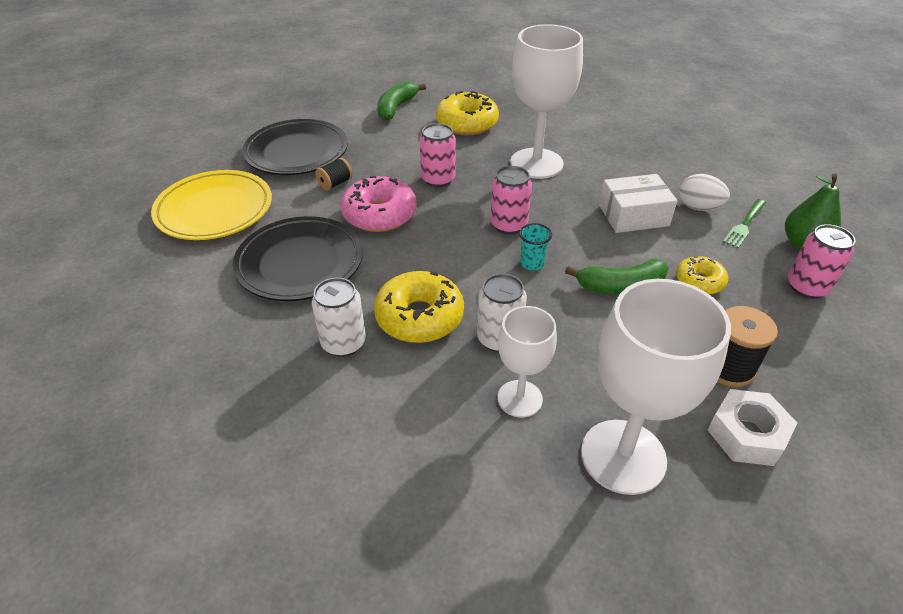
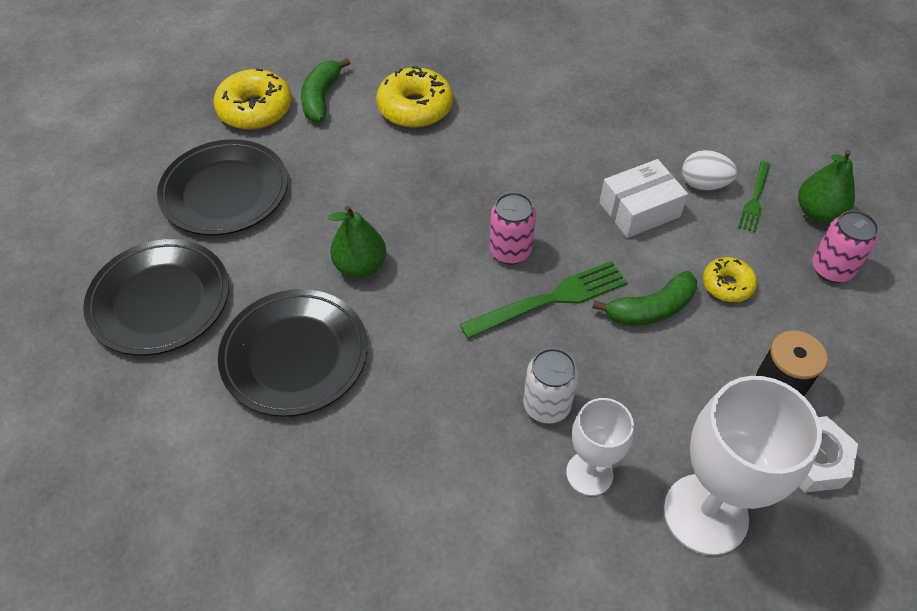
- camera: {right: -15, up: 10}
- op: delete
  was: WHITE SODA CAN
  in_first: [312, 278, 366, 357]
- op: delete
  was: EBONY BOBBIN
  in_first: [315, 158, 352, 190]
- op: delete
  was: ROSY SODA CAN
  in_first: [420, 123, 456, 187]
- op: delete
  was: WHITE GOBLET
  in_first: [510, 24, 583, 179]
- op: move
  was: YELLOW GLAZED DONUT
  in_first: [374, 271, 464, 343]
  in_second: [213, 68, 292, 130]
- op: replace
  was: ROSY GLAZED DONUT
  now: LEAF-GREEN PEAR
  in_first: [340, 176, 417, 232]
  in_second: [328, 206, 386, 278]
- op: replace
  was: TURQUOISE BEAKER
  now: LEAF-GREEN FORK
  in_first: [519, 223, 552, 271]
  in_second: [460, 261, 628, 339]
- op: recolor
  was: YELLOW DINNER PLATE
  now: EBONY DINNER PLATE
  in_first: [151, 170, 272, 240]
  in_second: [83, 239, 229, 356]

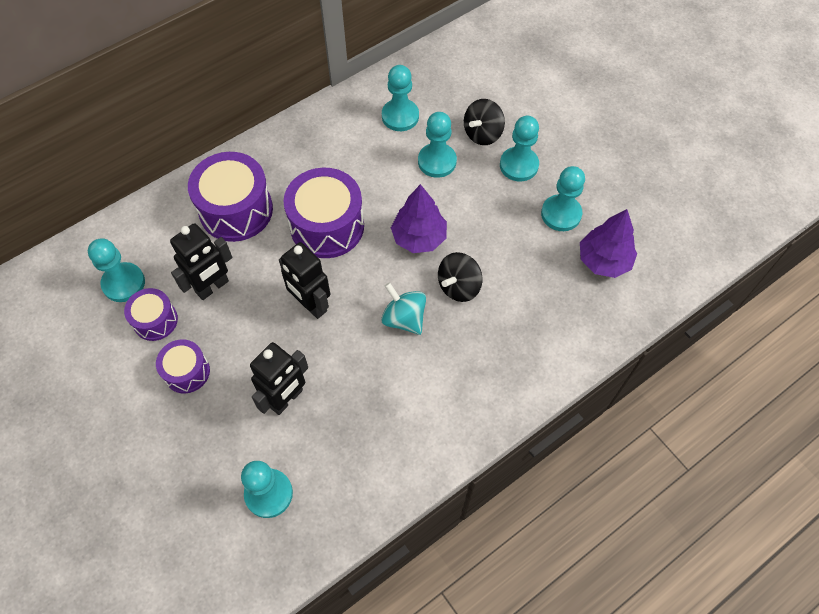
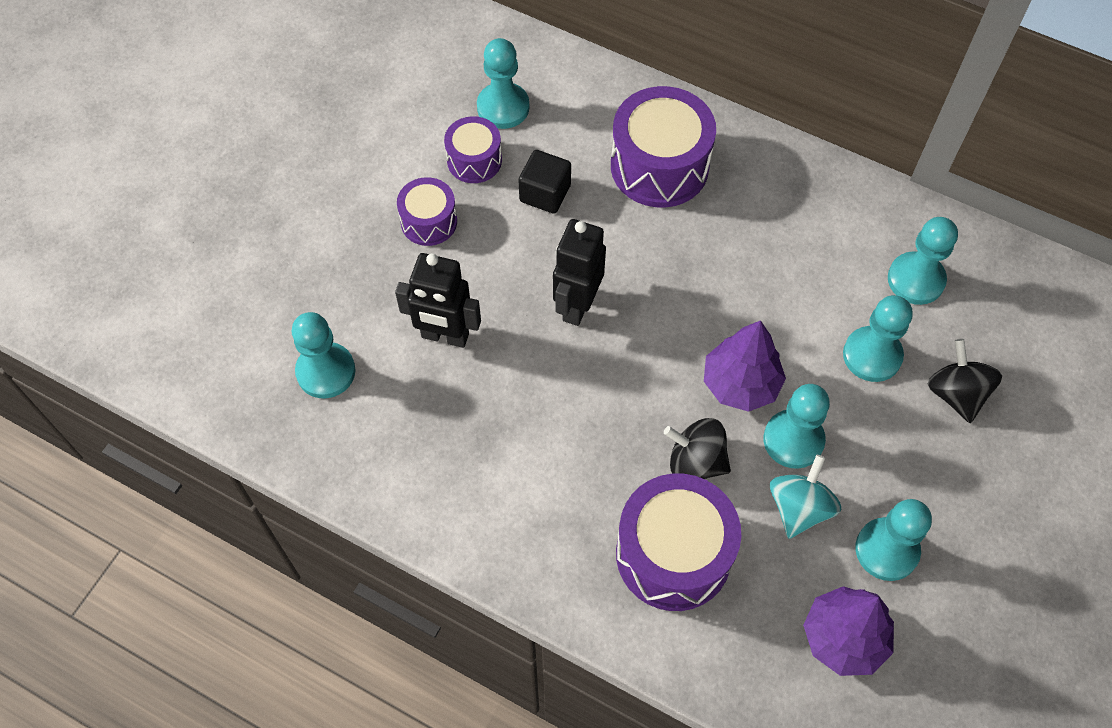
- camera: {right: 65, up: 0}
- op: move
  was: ROYAL PURPLE TOY DRUM
  in_first: [284, 168, 364, 258]
  in_second: [616, 474, 741, 611]
- op: move
  was: TURQUOISE TOY TOP
  in_first: [381, 282, 426, 335]
  in_second: [770, 455, 841, 539]
- op: move
  was: TURQUOISE GAME PAWN
  in_first: [500, 116, 539, 181]
  in_second: [763, 384, 830, 469]
- op: replace
  was: EBONY TOY ROBOT
  now: EBONY SOLID CUBE
  in_first: [170, 223, 232, 300]
  in_second: [518, 150, 571, 213]
- op: rotate
  was: EBONY TOY TOP
  in_first: [464, 99, 505, 145]
  in_second: [928, 339, 1002, 423]
  clockwise: 60

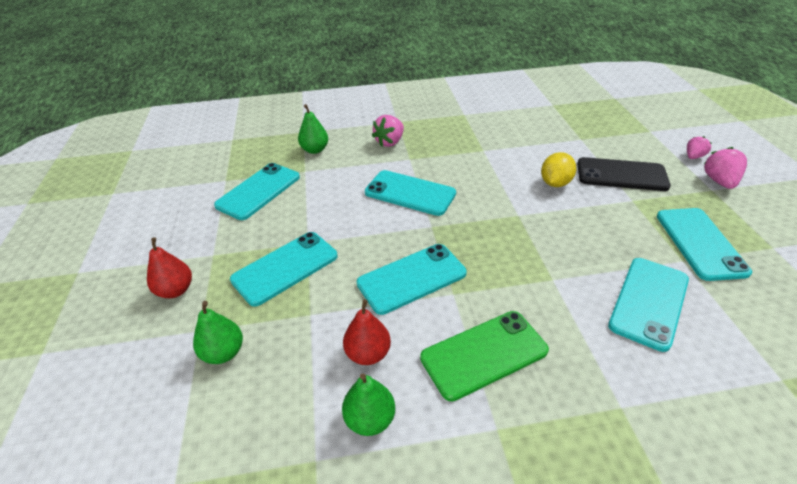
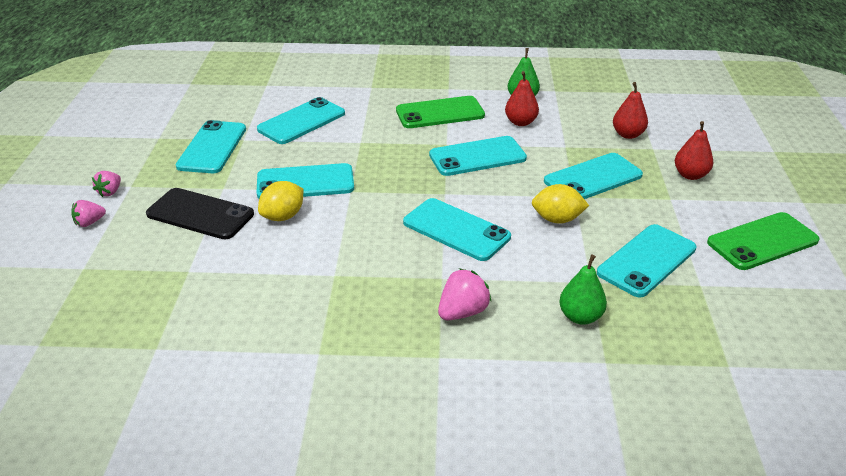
- camera: {right: -170, up: -5}
- op: insert
  now: TURQUOISE PHONE
  in_second: [256, 163, 354, 198]
- op: insert
  now: YELLOW TOY LEMON
  in_second: [532, 184, 589, 224]
- op: insert
  now: LEAF-GREEN PHONE
  in_second: [707, 212, 820, 270]
- op: recolor
  was: LEAF-GREEN PEAR
  now: CRIMSON PEAR
  in_first: [193, 301, 243, 364]
  in_second: [613, 82, 648, 139]
- op: resize
  was: ROSY BERRY
  in_first: [704, 147, 747, 189]
  in_second: [92, 171, 121, 197]
  ratio: 0.65

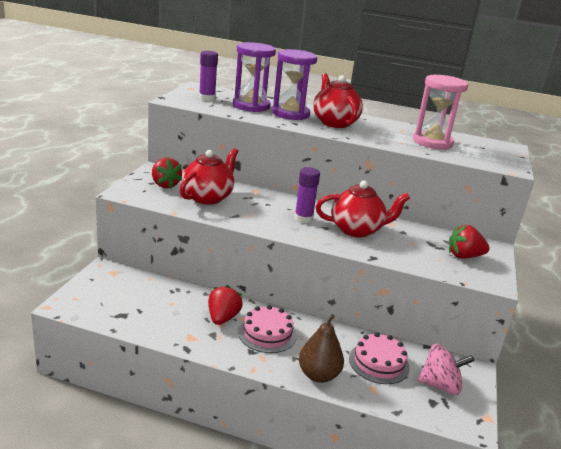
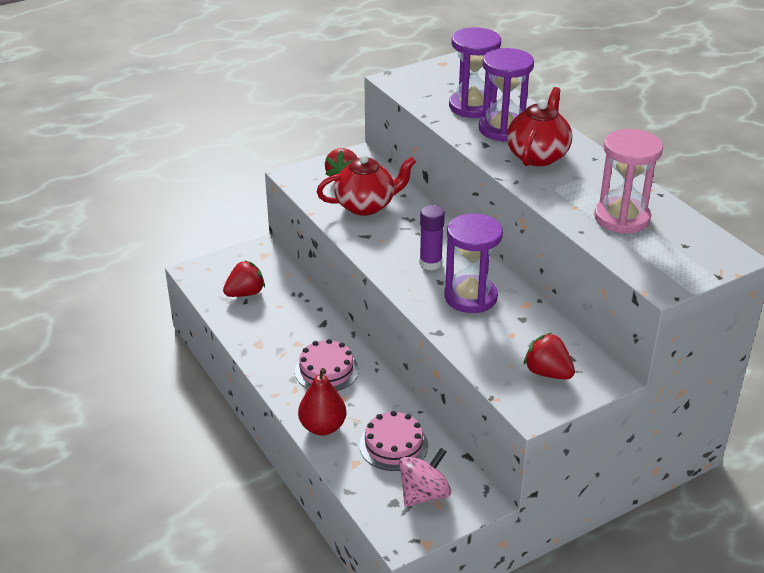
- camera: {right: 45, up: 10}
- op: delete
  was: ROYAL PURPLE GLUE STICK
  in_first: [199, 51, 218, 101]
- op: move
  was: CRIMSON BERRY
  in_first: [208, 285, 243, 325]
  in_second: [223, 260, 265, 297]
- op: replace
  was: CRIMSON TEA POT
  now: ROYAL PURPLE SANDGLASS
  in_first: [316, 181, 410, 237]
  in_second: [444, 214, 503, 313]
- op: recolor
  was: BROWN PEAR
  now: CRIMSON PEAR
  in_first: [299, 314, 344, 383]
  in_second: [298, 368, 346, 436]
- op: rotate
  was: ROSY TOY TOP
  in_first: [418, 344, 474, 395]
  in_second: [399, 448, 451, 507]
  clockwise: -90

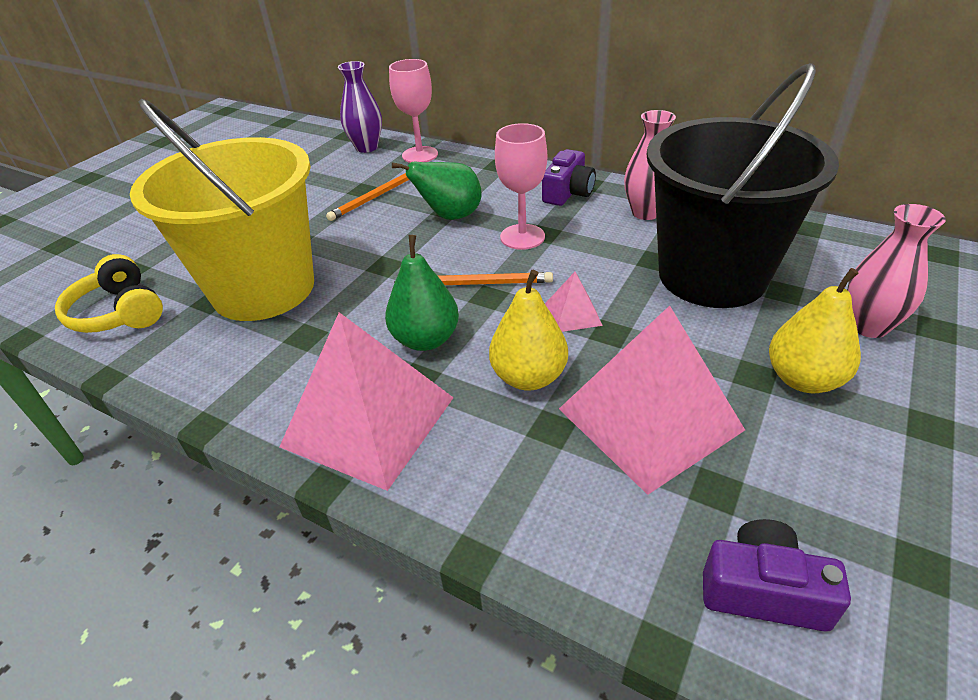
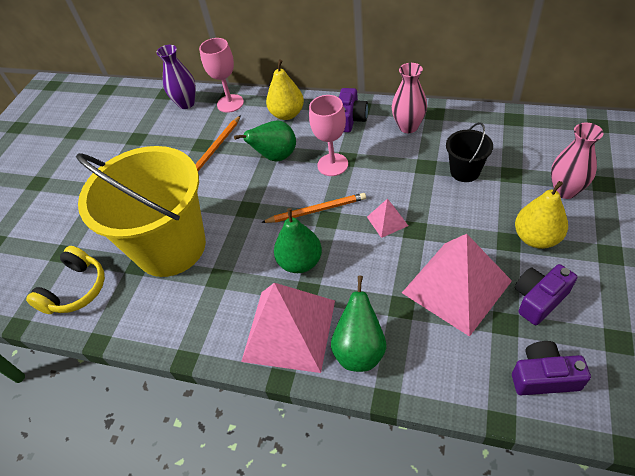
- camera: {right: -10, up: 10}
- op: insert
  now: LEAF-GREEN PEAR
  in_second: [331, 276, 386, 372]
- op: insert
  now: ROYAL PURPLE PHOTO CAMERA
  in_second: [515, 264, 577, 325]
- op: move
  was: YELLOW PEAR
  in_first: [489, 270, 568, 391]
  in_second: [266, 59, 304, 120]
- op: rotate
  was: YELLOW OVER-EAR HEADPHONES
  in_first: [55, 254, 163, 333]
  in_second: [26, 246, 105, 314]
  clockwise: -105
- op: resize
  was: EBONY SAND BUCKET
  in_first: [646, 63, 839, 308]
  in_second: [446, 122, 493, 182]
  ratio: 0.43

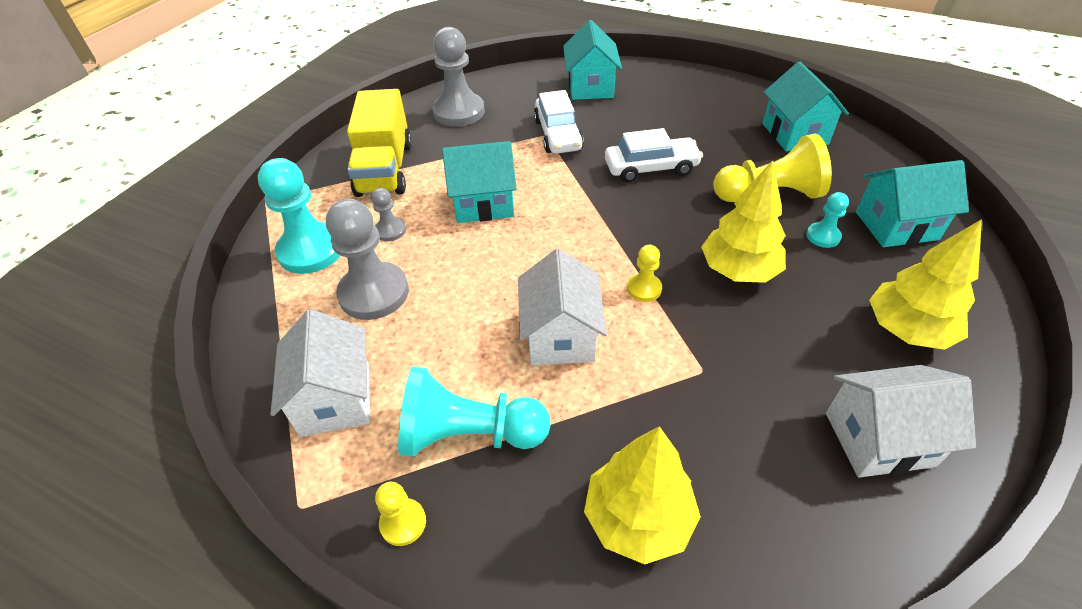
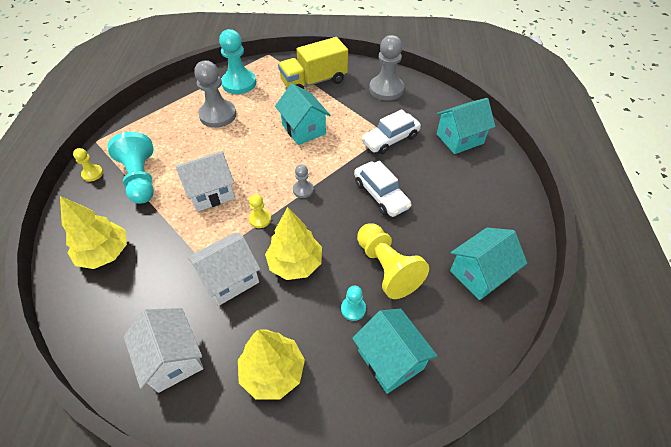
- camera: {right: 65, up: 5}
- op: move
  was: WHITE HOUSE
  in_first: [271, 309, 370, 437]
  in_second: [188, 232, 260, 306]
- op: move
  was: ASH-GREY GAME PAWN
  in_first: [371, 188, 406, 241]
  in_second: [293, 164, 314, 198]

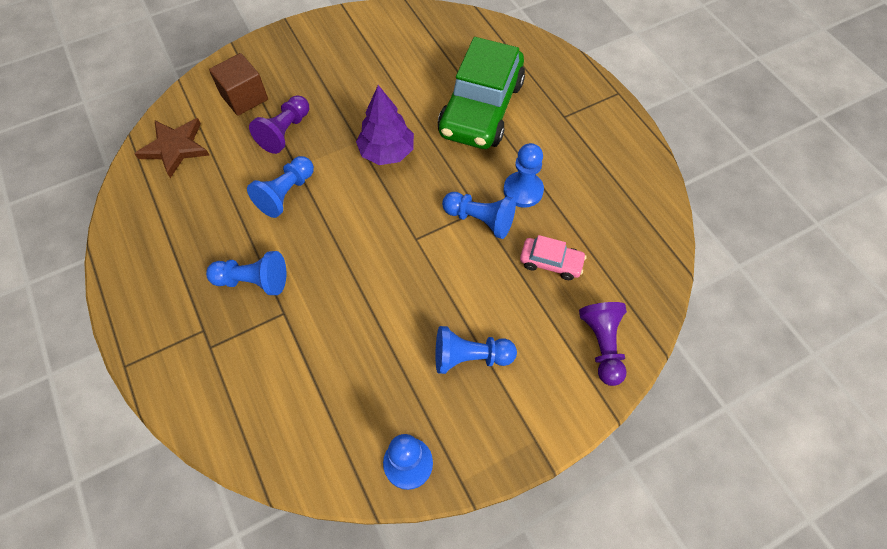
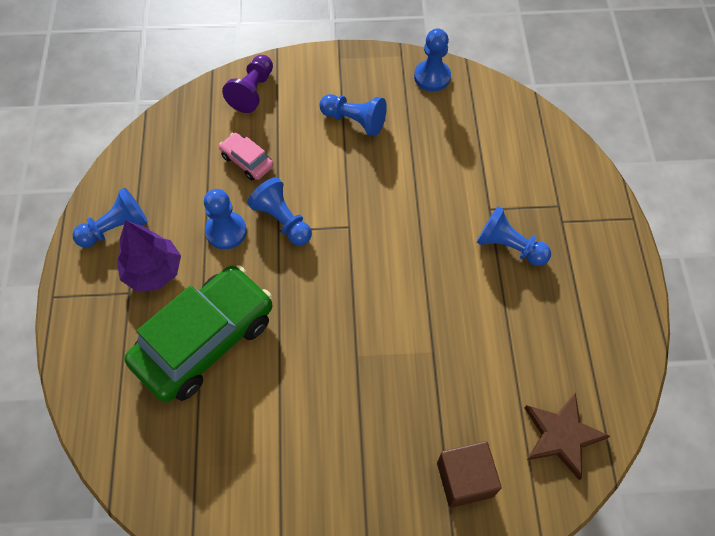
- camera: {right: -155, up: 0}
- op: delete
  was: ROYAL PURPLE GAME PAWN
  in_first: [249, 95, 309, 154]
- op: move
  was: BLUE GAME PAWN
  in_first: [247, 156, 314, 218]
  in_second: [73, 187, 148, 248]
- op: move
  was: ROYAL PURPLE FIR TREE
  in_first: [356, 85, 414, 165]
  in_second: [117, 220, 181, 292]

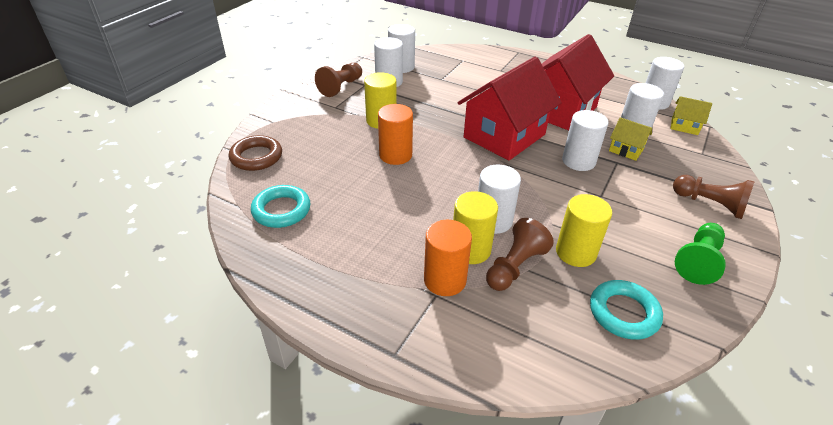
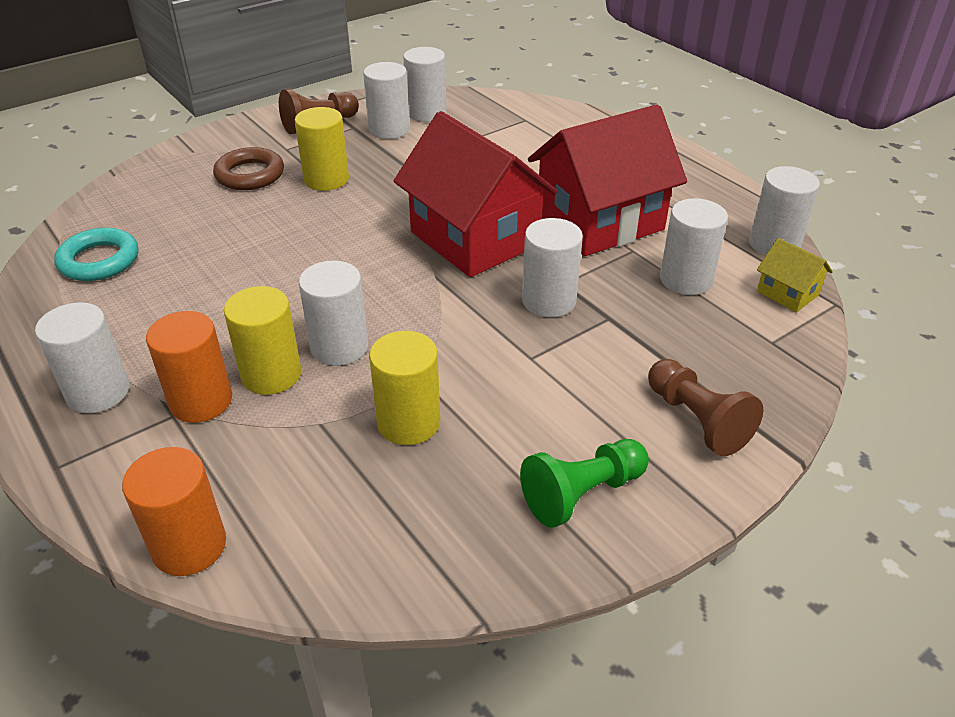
- camera: {right: 25, up: 0}
- op: delete
  was: BROWN GAME PAWN
  in_first: [486, 218, 554, 291]
- op: delete
  was: TURQUOISE RING
  in_first: [590, 280, 663, 340]
- op: delete
  was: YELLOW HOUSE
  in_first: [609, 117, 652, 161]
- op: insert
  now: WHITE CYLINDER
  in_second: [35, 302, 130, 413]
- op: move
  was: BROWN RING
  in_first: [229, 135, 282, 171]
  in_second: [213, 147, 284, 190]
- op: move
  was: ORANGE-COLOURED CYLINDER
  in_first: [378, 104, 413, 165]
  in_second: [122, 447, 226, 576]
- op: rotate
  was: CRIMSON HOUSE
  in_first: [458, 56, 562, 160]
  in_second: [394, 111, 558, 277]
  clockwise: 75

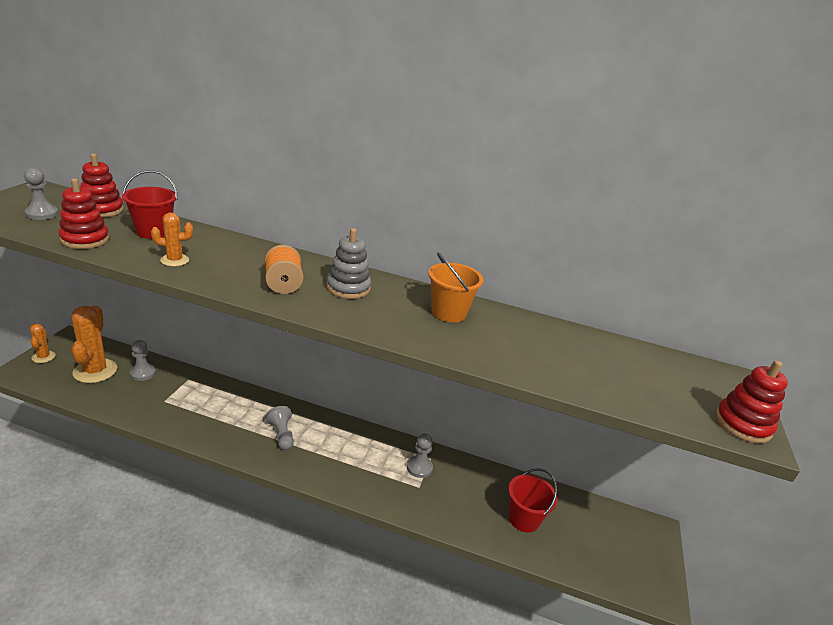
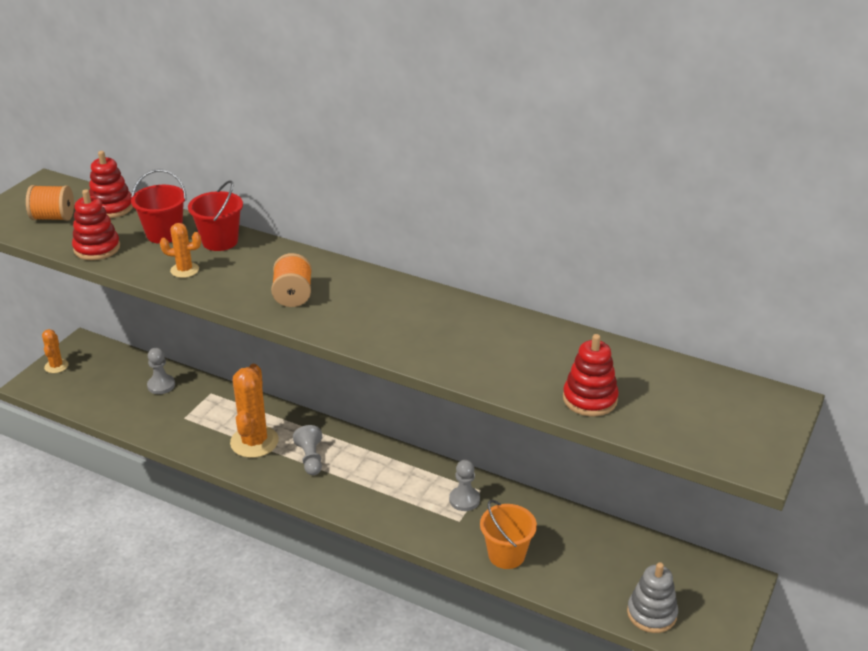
- camera: {right: 15, up: 5}
- op: move
  was: ORANGE-COLOURED CACTUS
  in_first: [71, 305, 117, 383]
  in_second: [230, 364, 279, 458]
- op: move
  was: ASH-GREY STACKING TOY
  in_first: [326, 228, 371, 299]
  in_second: [627, 562, 678, 633]
- op: move
  was: ORANGE-COLOURED SAND BUCKET
  in_first: [428, 252, 483, 322]
  in_second: [480, 500, 537, 569]
- op: move
  was: CRIMSON SAND BUCKET
  in_first: [508, 468, 558, 532]
  in_second: [188, 180, 243, 251]
- op: move
  was: CRIMSON STACKING TOY
  in_first: [715, 360, 788, 443]
  in_second: [563, 334, 619, 416]
- op: replace
  was: ASH-GREY GAME PAWN
  now: ORANGE-COLOURED BOBBIN
  in_first: [24, 168, 59, 220]
  in_second: [26, 185, 74, 221]

